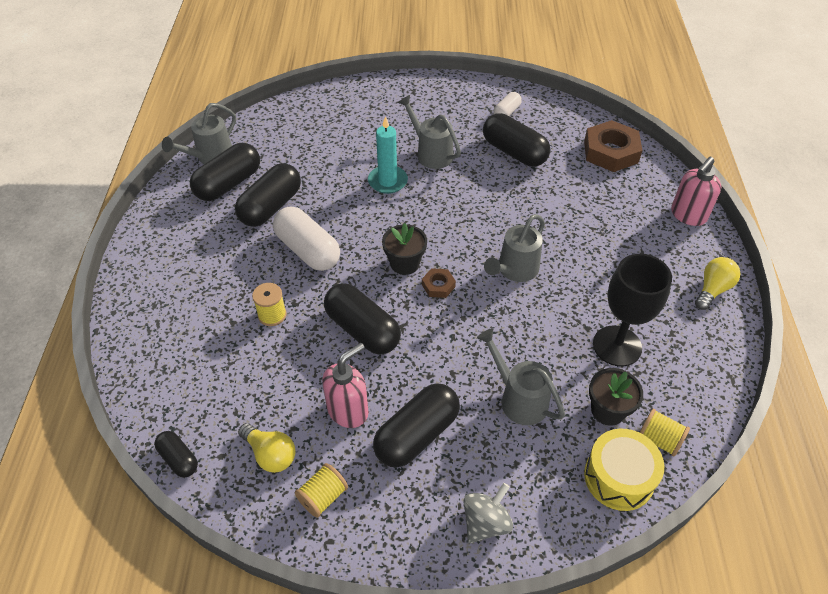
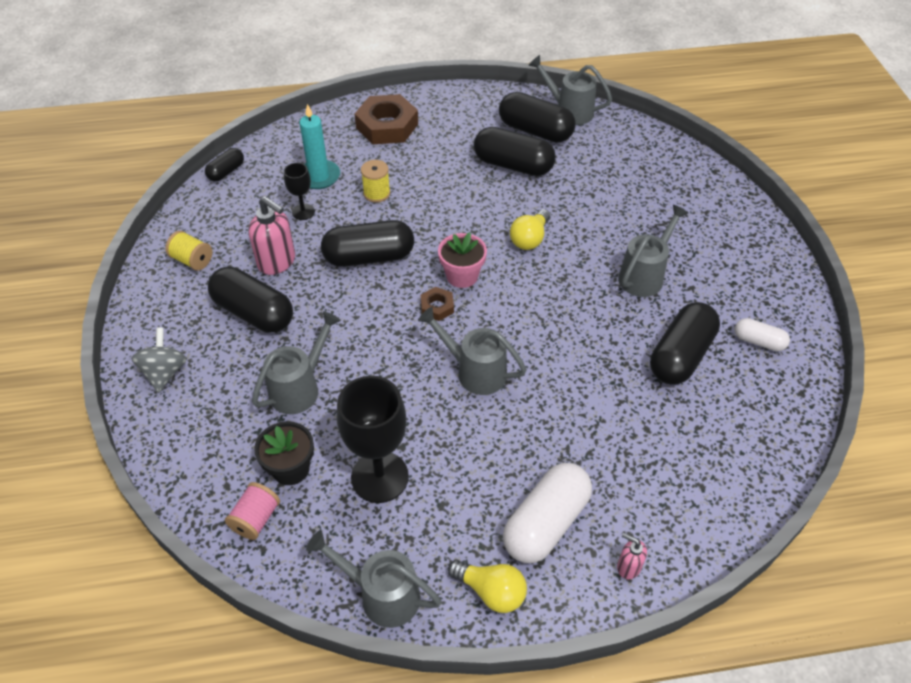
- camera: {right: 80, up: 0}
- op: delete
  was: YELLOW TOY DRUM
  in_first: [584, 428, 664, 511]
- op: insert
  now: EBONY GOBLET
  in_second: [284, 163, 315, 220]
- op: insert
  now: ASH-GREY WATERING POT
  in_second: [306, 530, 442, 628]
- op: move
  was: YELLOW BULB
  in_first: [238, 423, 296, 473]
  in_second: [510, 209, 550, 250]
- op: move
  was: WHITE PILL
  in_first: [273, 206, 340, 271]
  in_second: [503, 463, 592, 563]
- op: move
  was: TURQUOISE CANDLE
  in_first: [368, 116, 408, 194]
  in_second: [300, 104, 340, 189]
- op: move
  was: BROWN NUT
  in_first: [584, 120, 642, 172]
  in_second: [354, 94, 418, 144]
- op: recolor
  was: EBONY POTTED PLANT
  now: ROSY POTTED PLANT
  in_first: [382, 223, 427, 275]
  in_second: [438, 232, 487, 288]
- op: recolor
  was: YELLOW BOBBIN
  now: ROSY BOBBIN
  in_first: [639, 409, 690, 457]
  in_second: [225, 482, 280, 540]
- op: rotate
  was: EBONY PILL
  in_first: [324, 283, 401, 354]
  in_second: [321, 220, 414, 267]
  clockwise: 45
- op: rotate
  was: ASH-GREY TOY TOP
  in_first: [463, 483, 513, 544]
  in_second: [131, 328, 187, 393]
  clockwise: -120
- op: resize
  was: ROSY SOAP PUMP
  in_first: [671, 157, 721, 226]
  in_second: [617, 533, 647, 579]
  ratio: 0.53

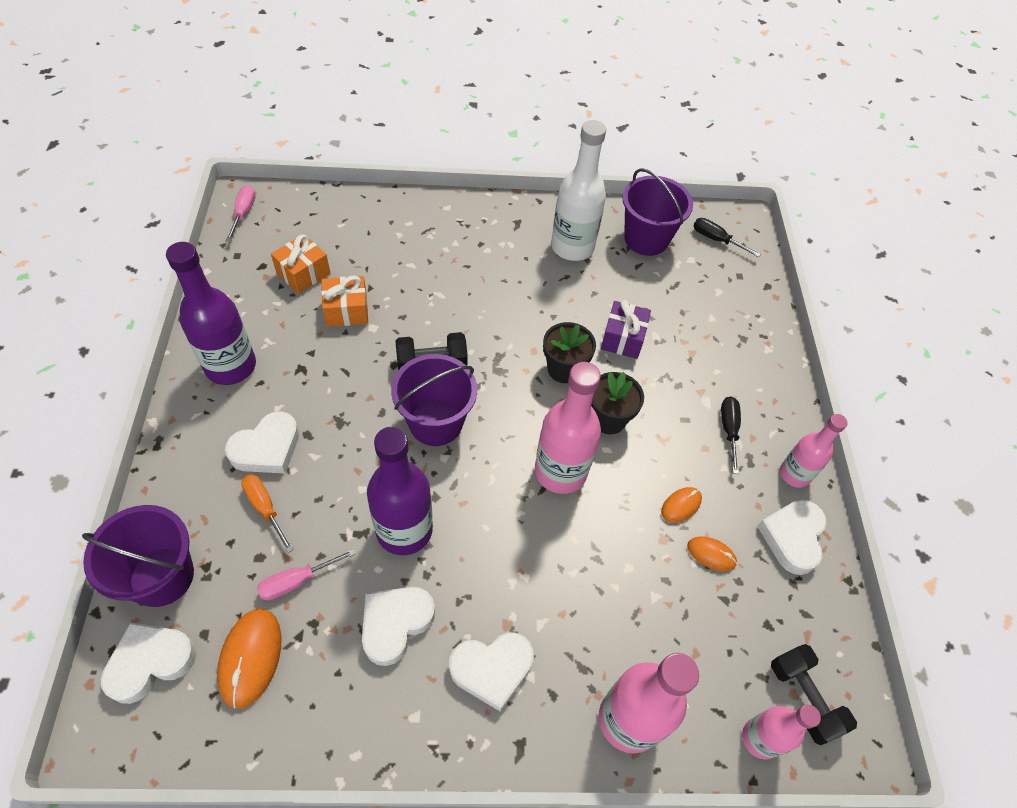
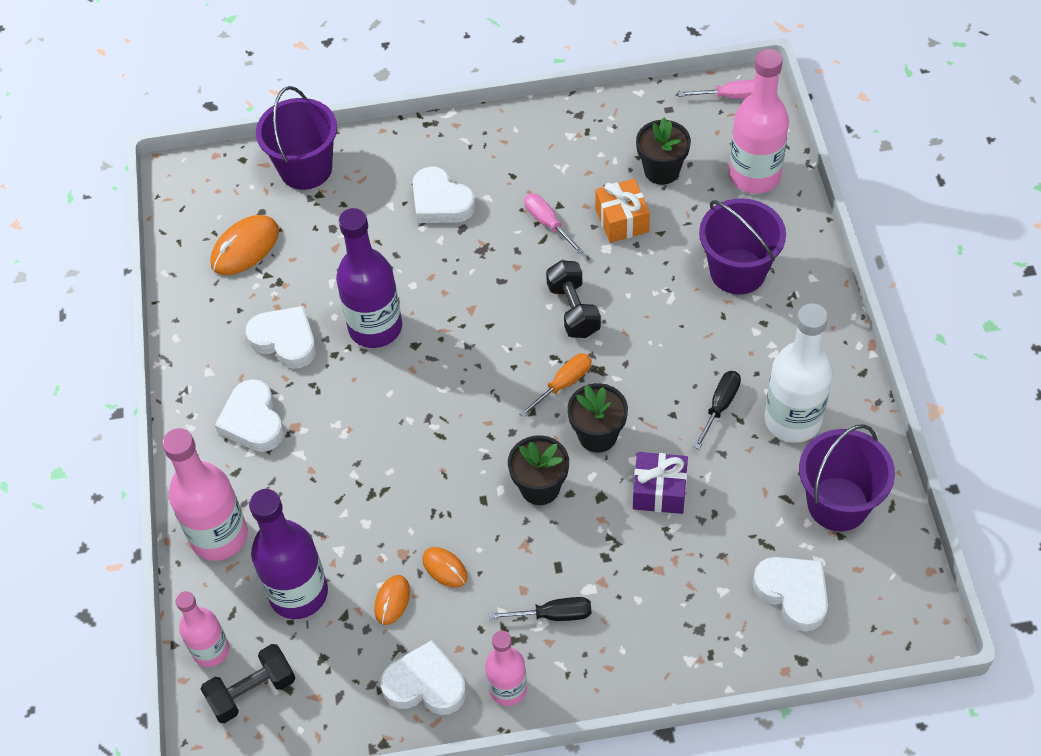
- camera: {right: 90, up: 0}
- op: move
  was: WHITE HEART
  in_first: [101, 622, 197, 704]
  in_second: [753, 557, 828, 631]
- op: move
  was: ROYAL PURPLE FLASK
  in_first: [166, 242, 256, 385]
  in_second: [249, 489, 328, 619]
- op: move
  was: ORANGE-COLOURED HAND SCREWDRIVER
  in_first: [241, 474, 294, 553]
  in_second: [519, 353, 592, 418]
- op: move
  was: ROSY HAND SCREWDRIVER
  in_first: [257, 549, 356, 600]
  in_second: [524, 193, 584, 255]
- op: move
  was: ROYAL PURPLE SAND BUCKET
  in_first: [391, 354, 477, 446]
  in_second: [699, 198, 786, 295]
- op: move
  was: ROSY FLASK
  in_first: [535, 362, 601, 494]
  in_second: [729, 49, 789, 194]
- op: move
  was: EBONY HAND SCREWDRIVER
  in_first: [693, 218, 761, 257]
  in_second: [694, 371, 741, 449]
- op: replace
  was: ORANGE-COLOURED GIFT
  now: EBONY POTTED PLANT
  in_first: [271, 234, 330, 294]
  in_second: [636, 117, 691, 185]
- op: rotate
  was: ORANGE-COLOURED PC MOUSE
  in_first: [217, 609, 282, 709]
  in_second: [210, 215, 279, 275]
  clockwise: -45

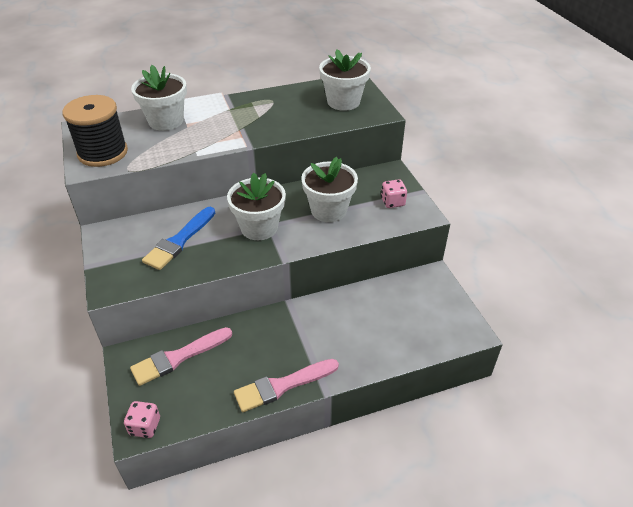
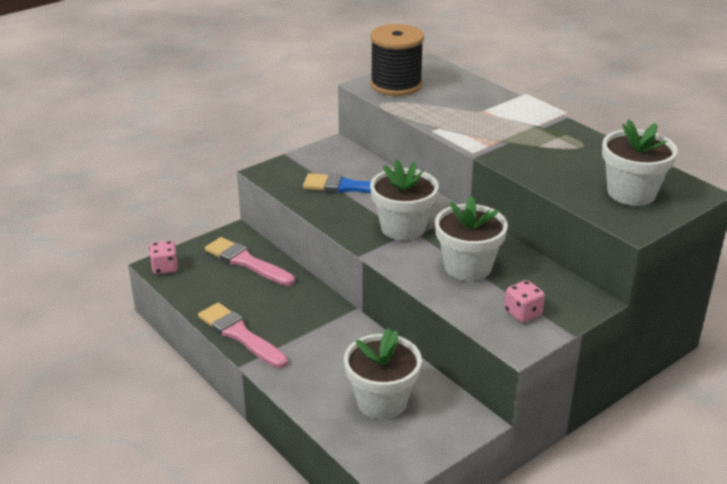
- camera: {right: 70, up: -10}
- op: move
  was: WHITE POTTED PLANT
  in_first: [131, 65, 187, 131]
  in_second: [344, 328, 422, 419]

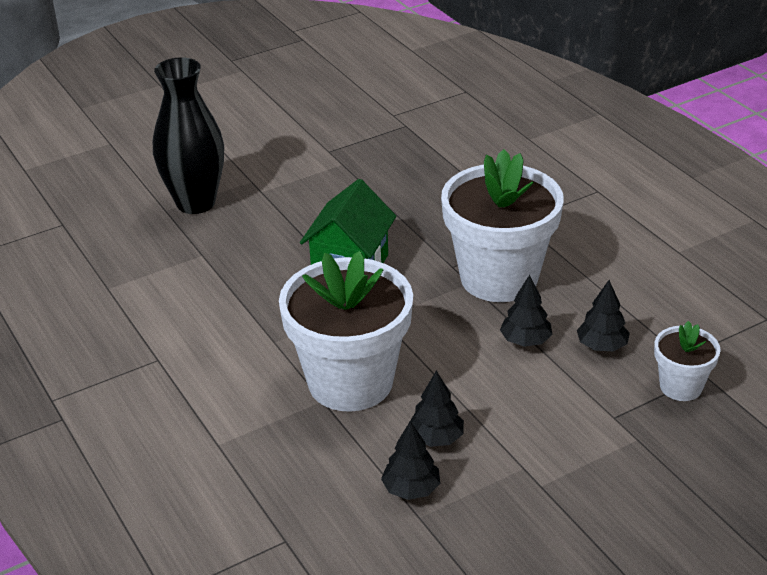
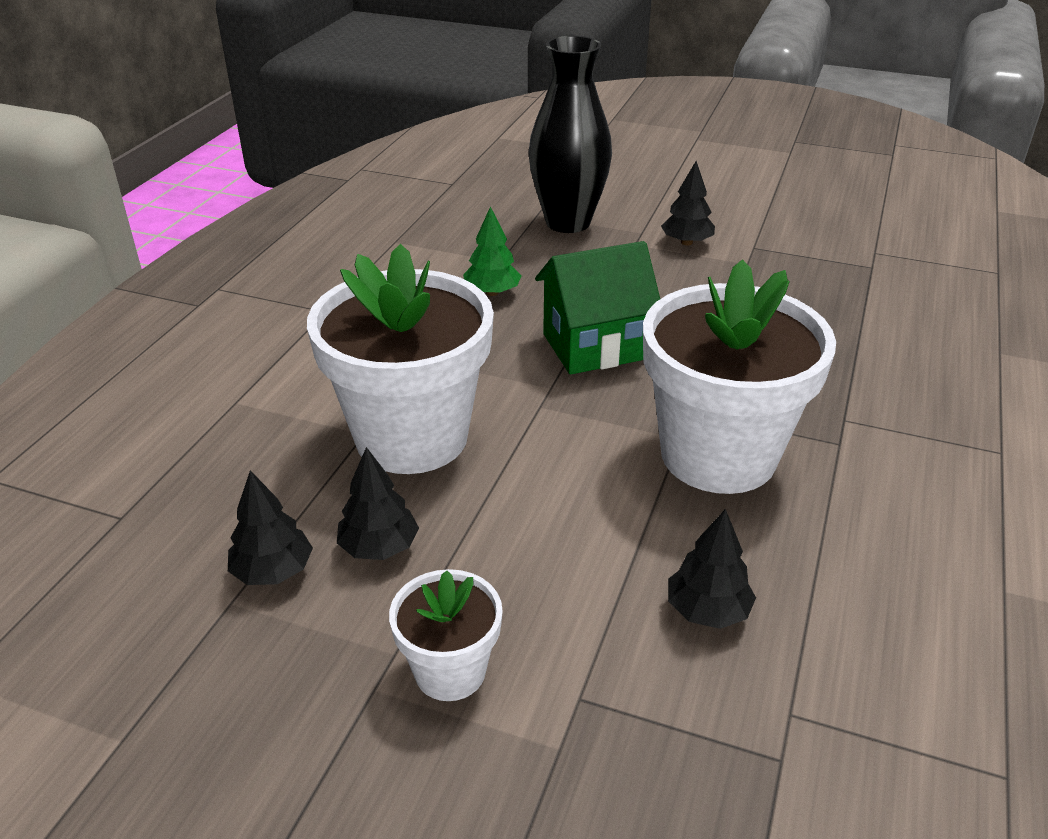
- camera: {right: 50, up: 0}
- op: insert
  now: LEAF-GREEN FIR TREE
  in_second: [463, 206, 521, 296]
- op: move
  was: EBONY FIR TREE
  in_first: [500, 275, 552, 347]
  in_second: [661, 161, 715, 245]
- op: move
  was: WHITE POTTED PLANT
  in_first: [654, 321, 721, 401]
  in_second: [389, 569, 503, 701]

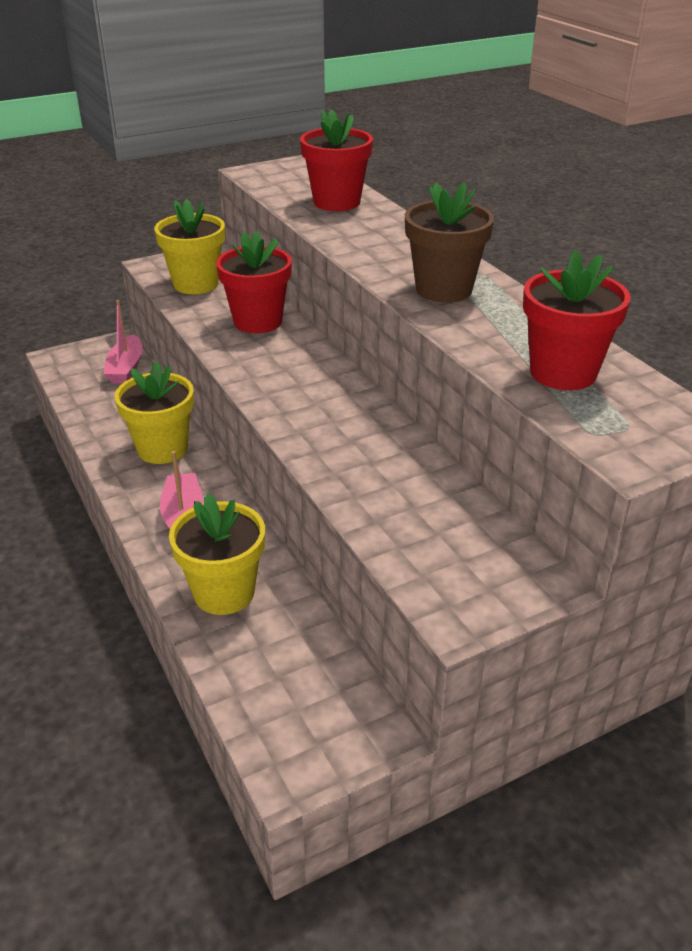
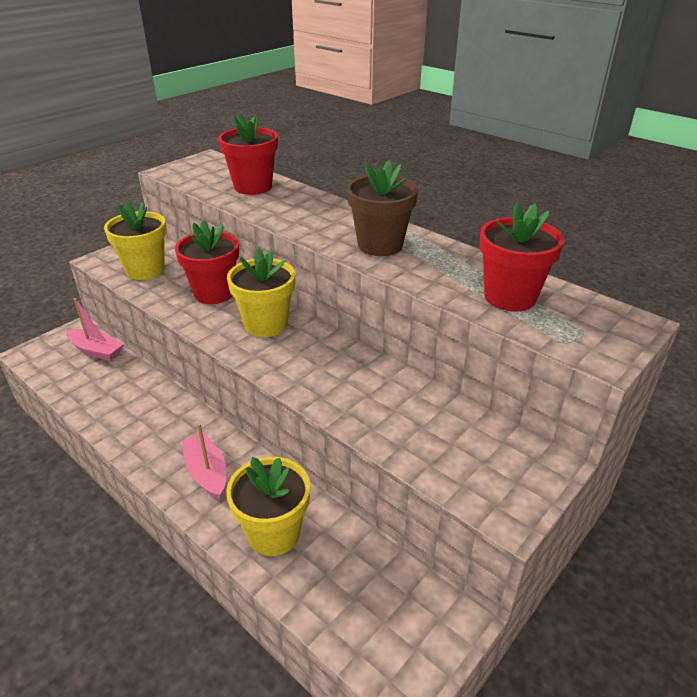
- camera: {right: -20, up: 0}
- op: move
  was: YELLOW POTTED PLANT
  in_first: [115, 361, 194, 464]
  in_second: [227, 247, 295, 337]
- op: rotate
  was: ROSY TOY BOAT
  in_first: [103, 300, 143, 384]
  in_second: [66, 298, 124, 361]
  clockwise: -45

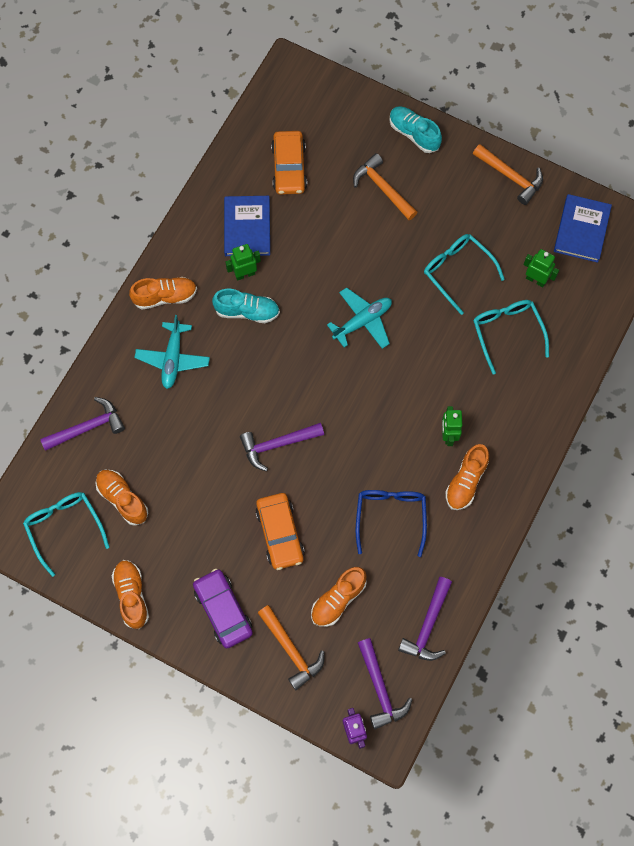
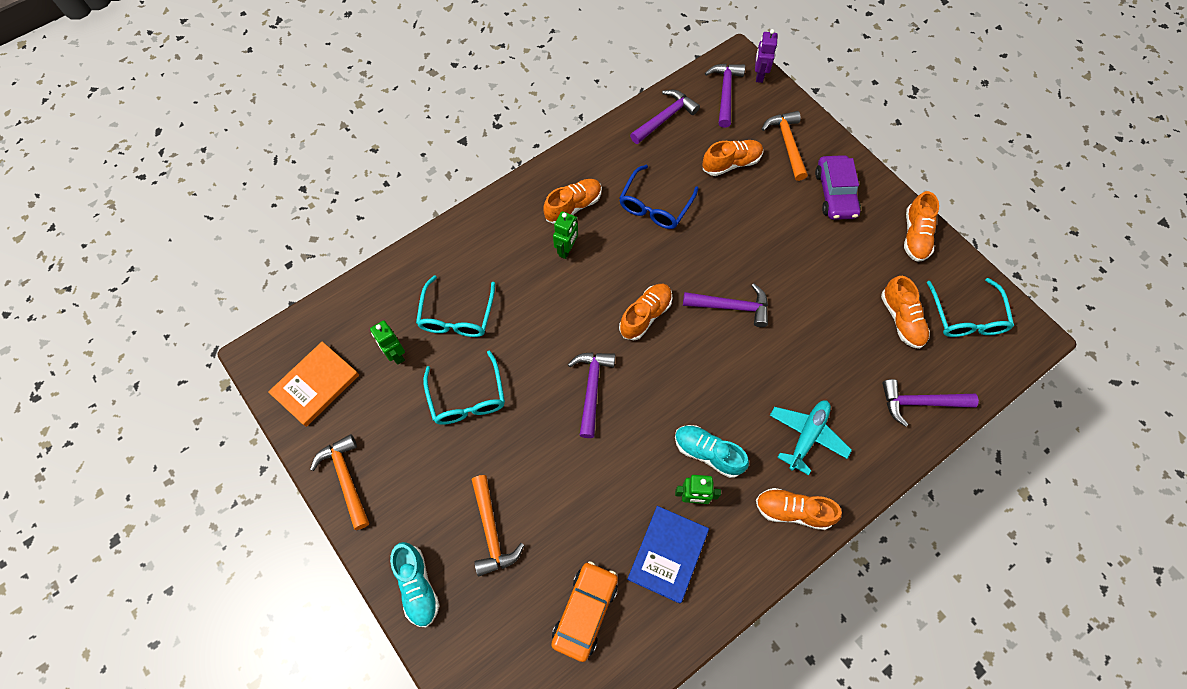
- camera: {right: -155, up: -5}
- op: delete
  was: ORANGE-COLOURED AUTOMOBILE
  in_first: [255, 493, 305, 570]
- op: insert
  now: ORANGE-COLOURED SHOE
  in_second: [619, 284, 673, 340]
- op: replace
  was: TURQUOISE TOY PLANE
  now: ROYAL PURPLE CLAW HAMMER
  in_first: [327, 287, 392, 349]
  in_second: [568, 352, 615, 438]
- op: recolor
  was: BLUE HARDCOVER
  now: ORANGE-COLOURED HARDCOVER
  in_first: [554, 194, 612, 263]
  in_second: [268, 342, 359, 427]

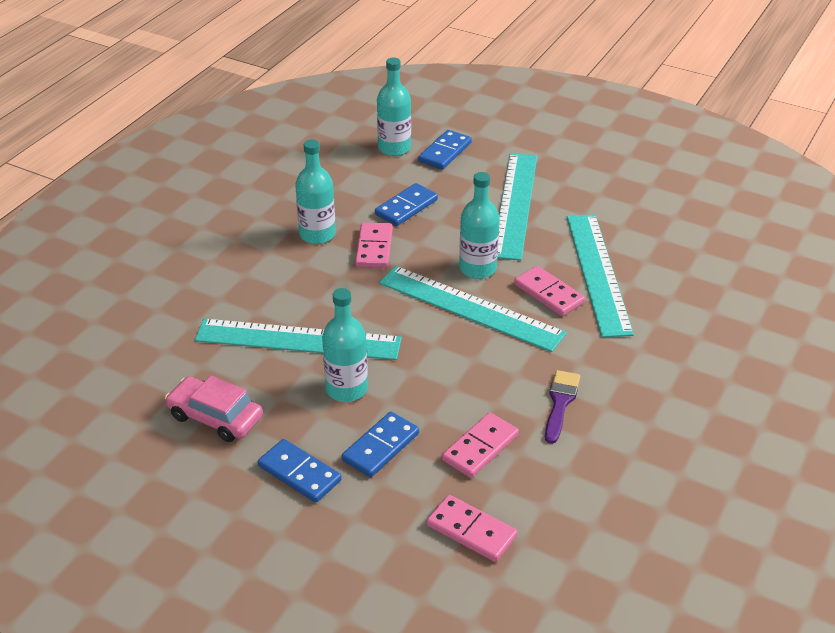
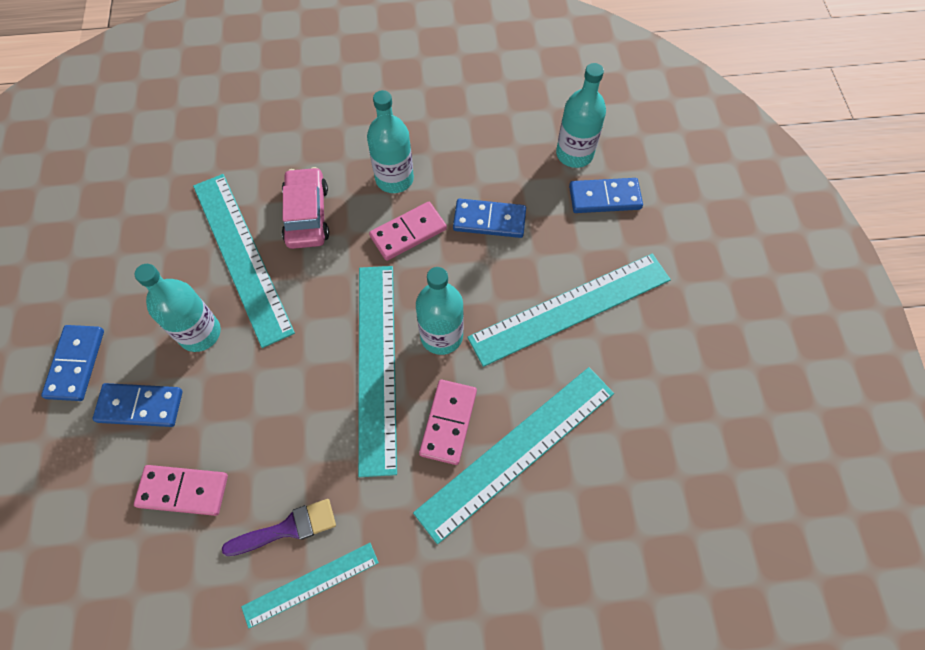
- camera: {right: 55, up: 25}
- op: delete
  was: ROSY DOMINO
  in_first: [427, 495, 518, 562]
- op: insert
  now: TURQUOISE RULER
  in_second: [241, 543, 379, 629]
- op: move
  was: ROSY AUTOMOBILE
  in_first: [165, 376, 263, 442]
  in_second: [282, 167, 329, 249]

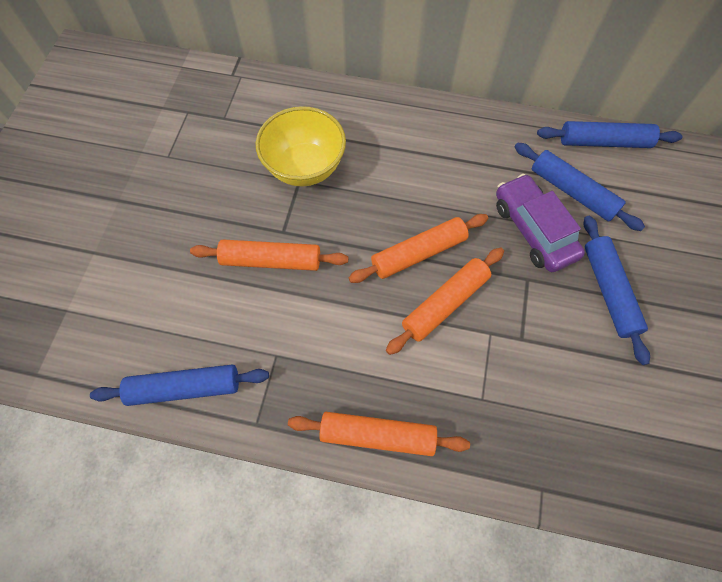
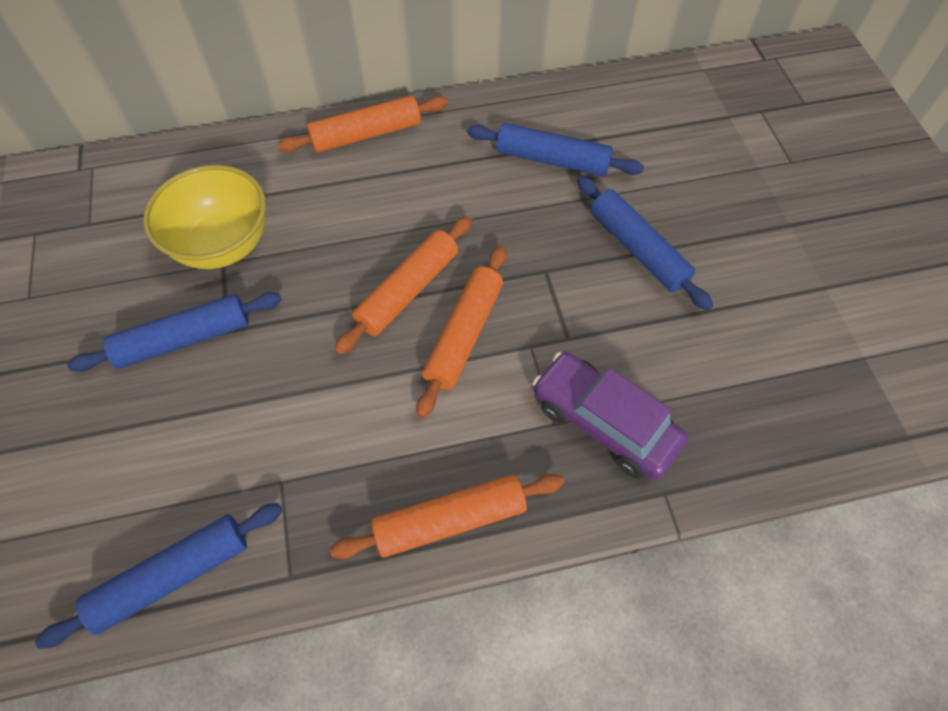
- camera: {right: -25, up: -5}
- op: move
  was: ORANGE-COLOURED PASTRY ROLLER
  in_first: [190, 239, 348, 271]
  in_second: [277, 96, 448, 153]
- op: move
  was: ROYAL PURPLE AUTOMOBILE
  in_first: [496, 174, 585, 272]
  in_second: [533, 352, 688, 480]
- op: move
  was: BLUE PASTRY ROLLER
  in_first: [537, 121, 683, 148]
  in_second: [67, 292, 282, 372]

